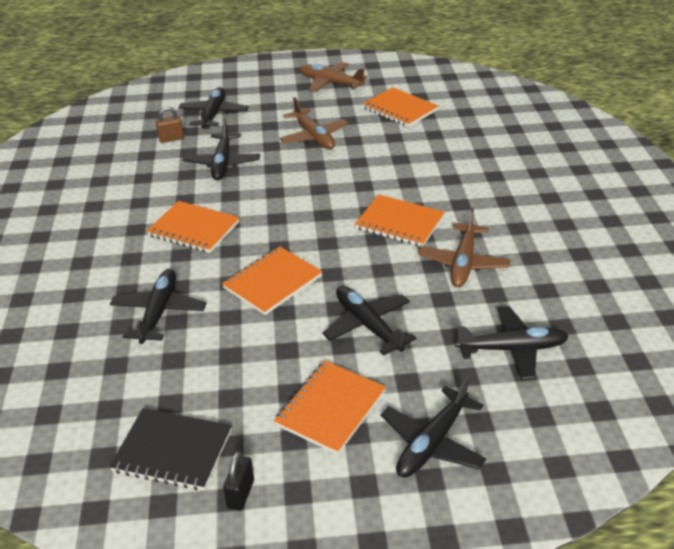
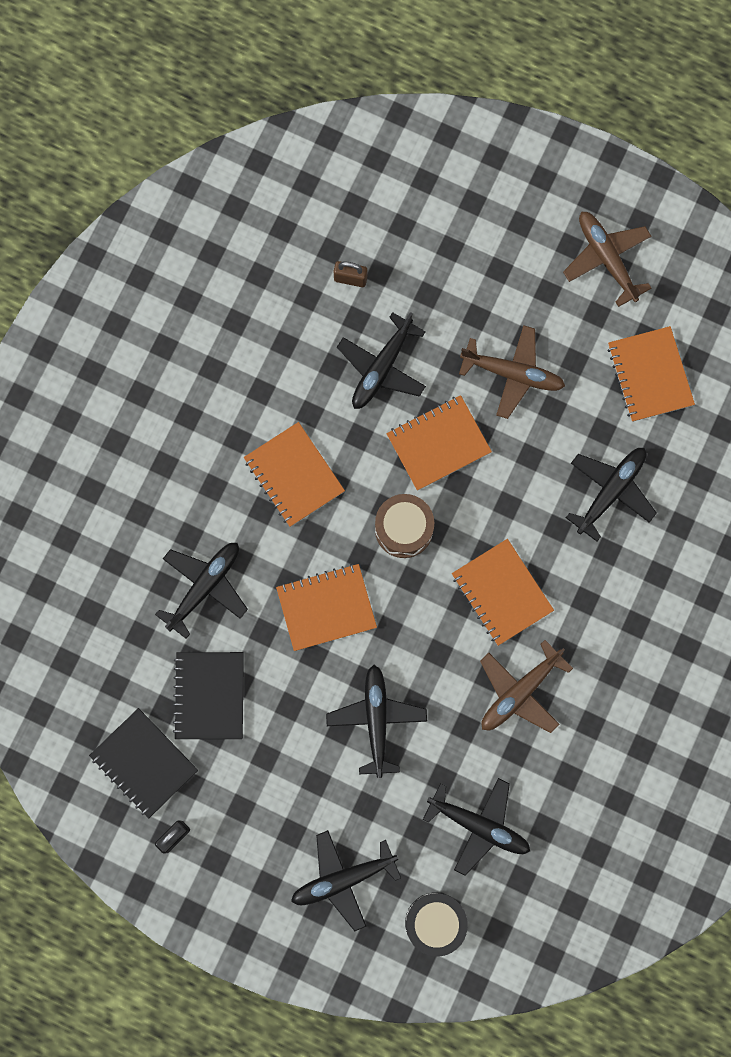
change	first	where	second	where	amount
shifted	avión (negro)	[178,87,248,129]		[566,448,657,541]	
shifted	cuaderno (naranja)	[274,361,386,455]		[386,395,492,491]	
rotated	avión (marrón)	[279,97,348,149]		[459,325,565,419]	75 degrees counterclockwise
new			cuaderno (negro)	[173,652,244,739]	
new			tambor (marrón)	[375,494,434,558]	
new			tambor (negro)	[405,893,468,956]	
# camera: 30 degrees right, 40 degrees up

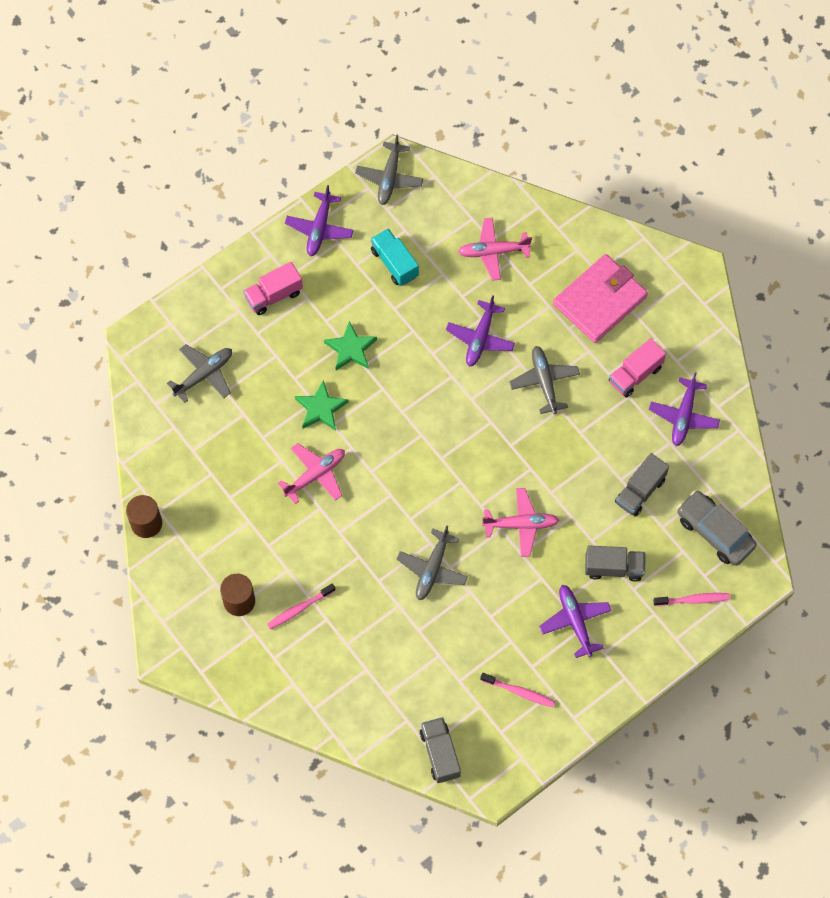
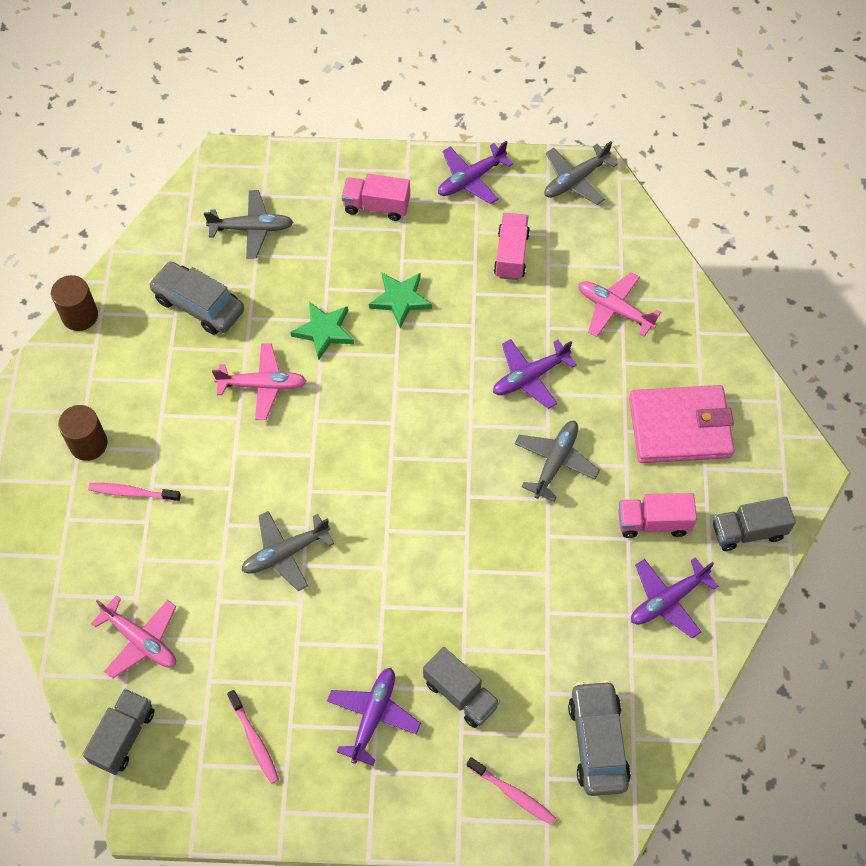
change	first	where	second	where	amount
repainted	camión (turquesa)	[371,229,419,286]	camión (rosa)	[494,213,530,280]	
shifted	avión (rosa)	[482,488,559,557]		[91,595,176,679]	
shifted	camión (gris)	[615,453,669,517]		[713,497,796,551]	
new			coche (gris)	[149,262,244,335]	
# camera: 40 degrees right, 5 degrees down

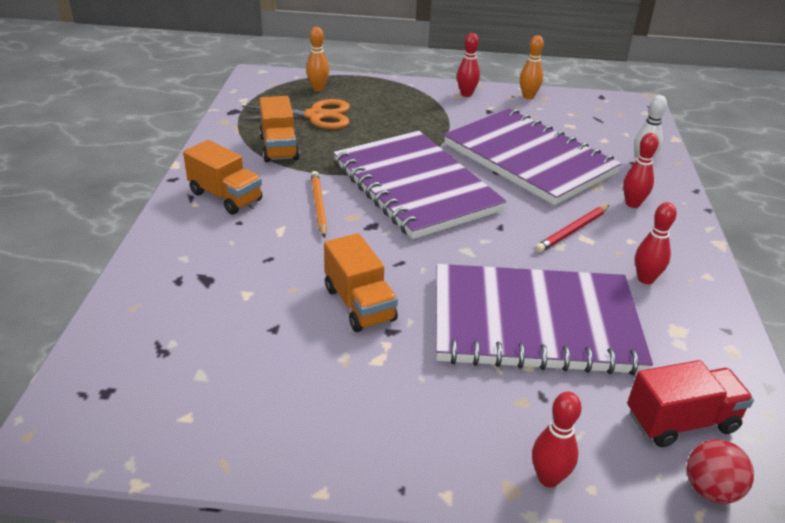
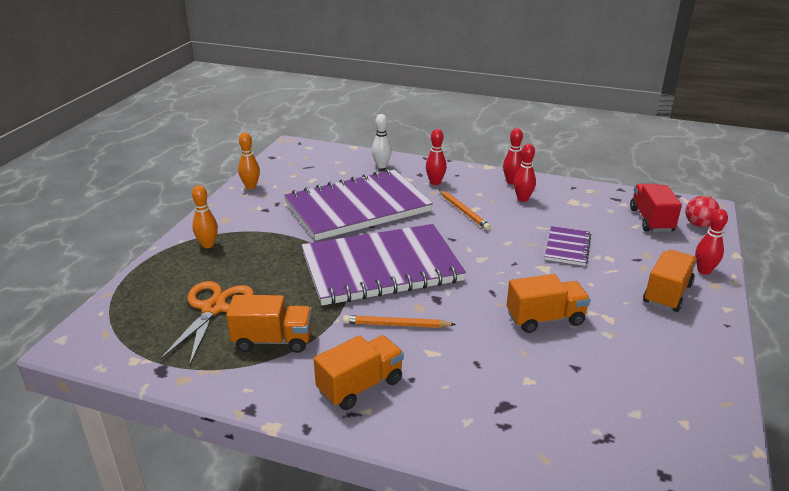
change	first	where	second	where	amount
shifted	bolo (naranja)	[306,27,329,91]		[192,185,218,248]	
scaled	cuaderno (morado)	[436,264,653,375]		[545,226,591,266]	x0.43
shifted	bolo (rojo)	[457,33,480,97]		[503,128,523,184]	
repainted	lápiz (rojo)	[535,205,610,253]	lápiz (naranja)	[439,190,491,230]	
new			camión (naranja)	[643,250,697,312]	
# camera: 75 degrees left, 5 degrees down

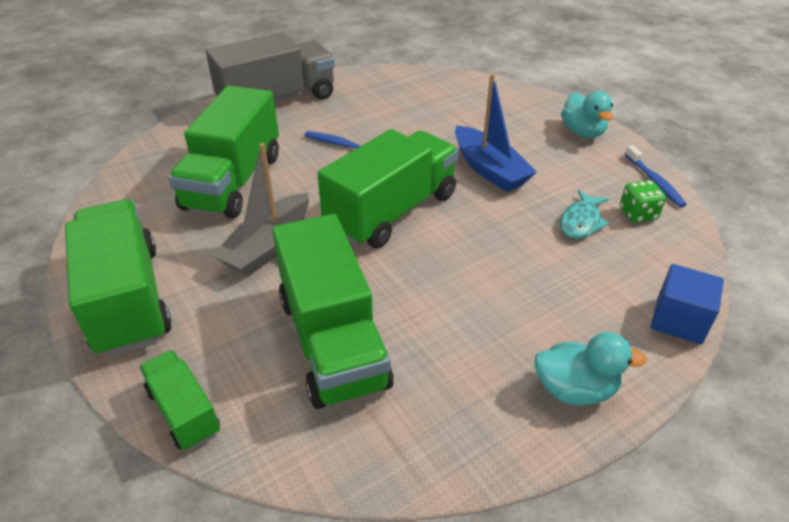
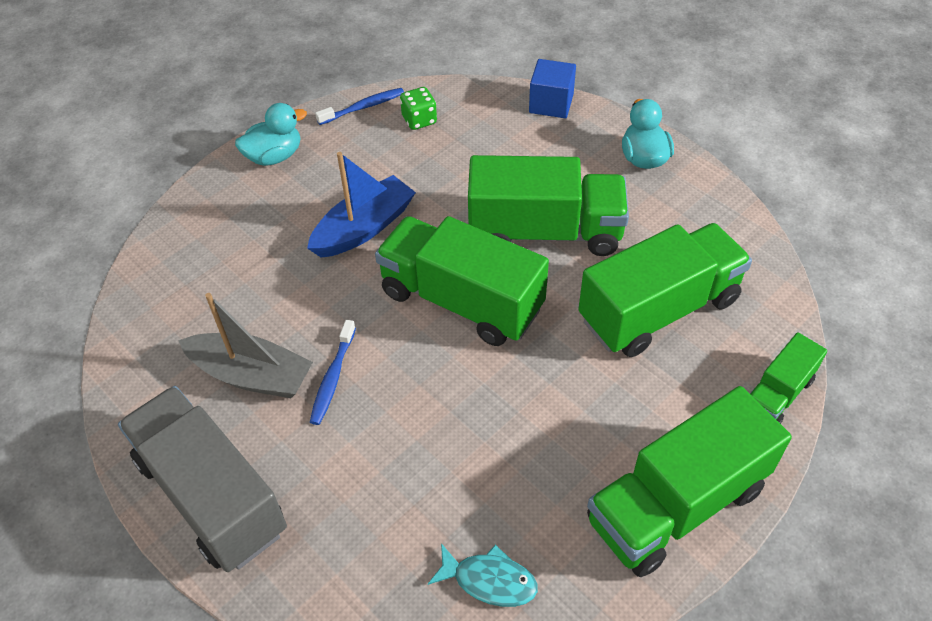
change	first	where	second	where	amount
shifted	camión (verde)	[168,86,279,218]		[468,155,629,256]	
shifted	barco (gris)	[212,143,309,277]		[178,293,313,398]	
shifted	pez (turquesa)	[560,190,609,239]		[428,543,538,607]	
# camera: 100 degrees left, 10 degrees up

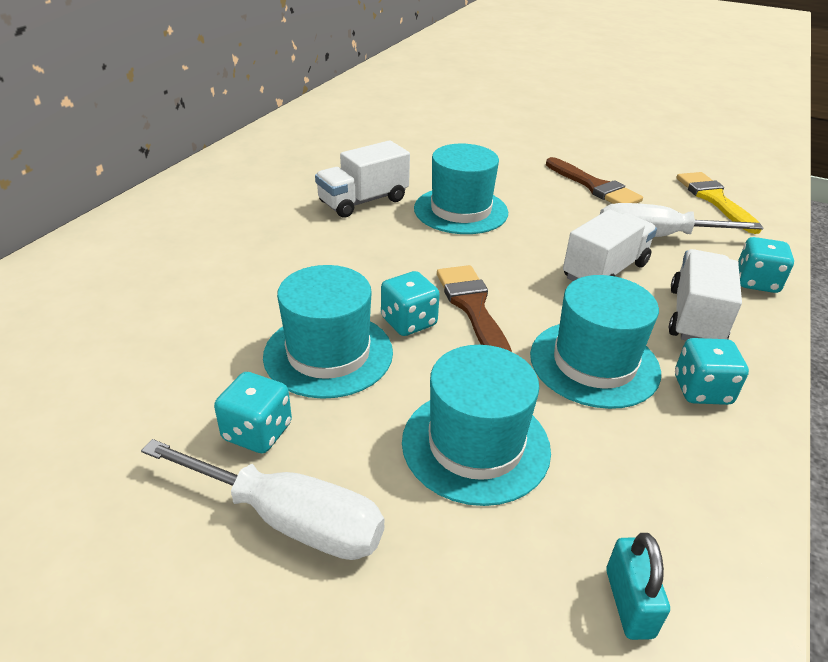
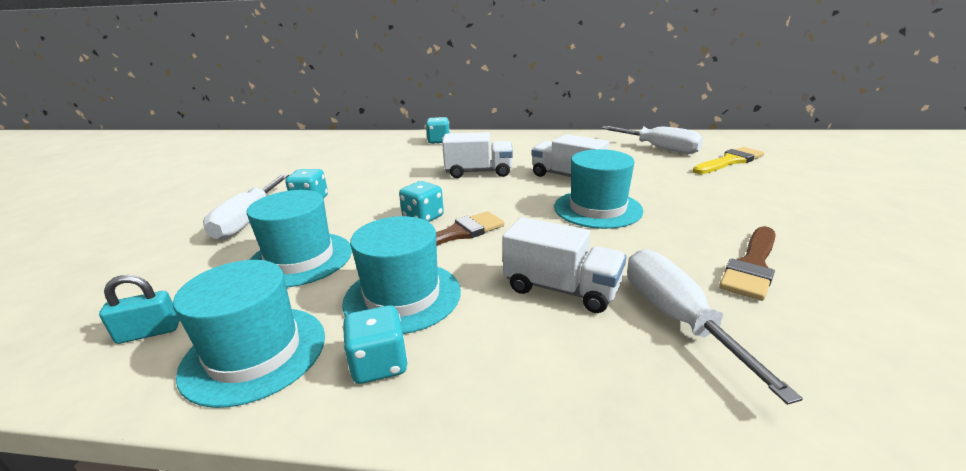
change	first	where	second	where	amount
shifted	sombrero (turquesa)	[263,265,393,399]		[173,260,325,408]	
shifted	camión (blanco)	[669,249,742,340]		[442,132,513,178]	
shifted	pincel (amarillo)	[676,172,762,234]		[693,147,764,174]	
shifted	dado (turquesa)	[738,237,794,293]		[426,117,450,144]	
new			destornillador (blanco)	[601,126,703,154]	
# camera: 75 degrees right, 10 degrees down

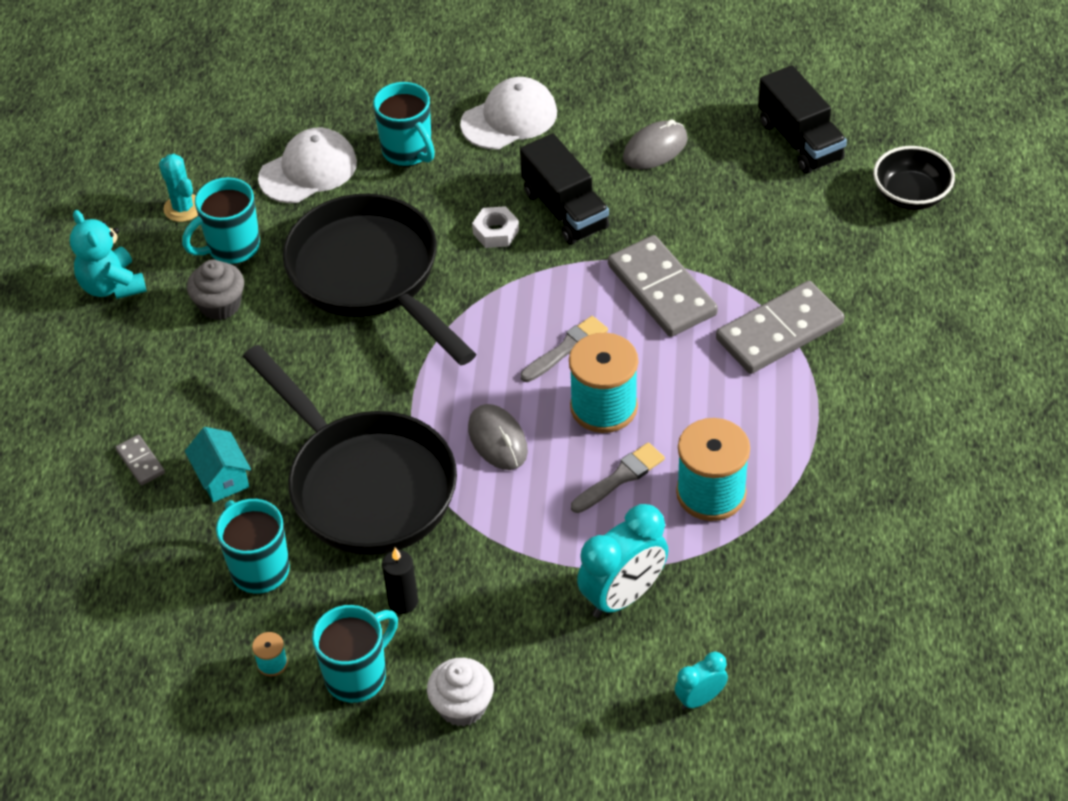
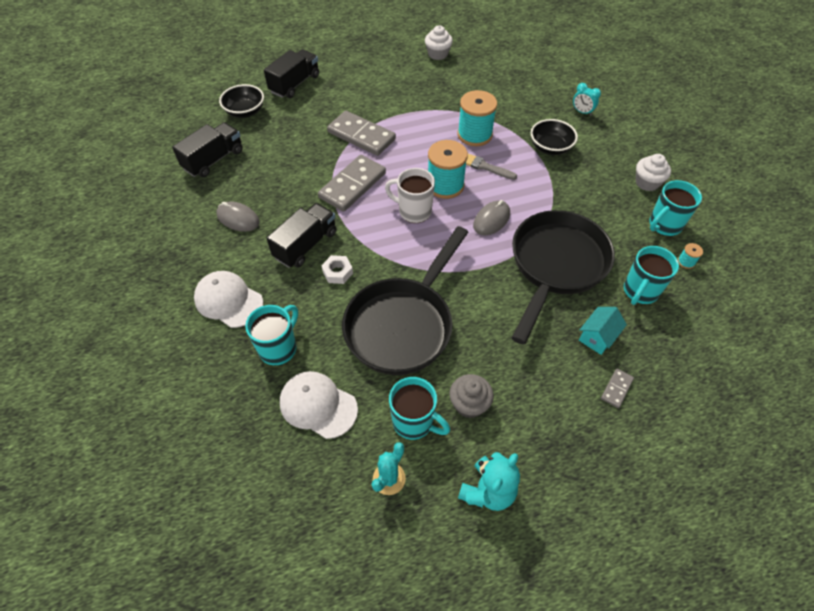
change	first	where	second	where	amount
rotated	taza (turquesa)	[312,605,398,703]		[649,180,702,236]	60 degrees counterclockwise
gone	vela (negro)	[382,548,418,614]			
swapped	pincel (gris)	[520,316,608,382]	taza (blanco)	[385,168,435,223]	
swapped	despertador (turquesa)	[577,504,668,618]	cuenco (negro)	[531,119,578,155]	
new			camión (negro)	[264,49,319,98]	
new			magdalena (blanco)	[425,25,453,60]	
# camera: 115 degrees left, 5 degrees up

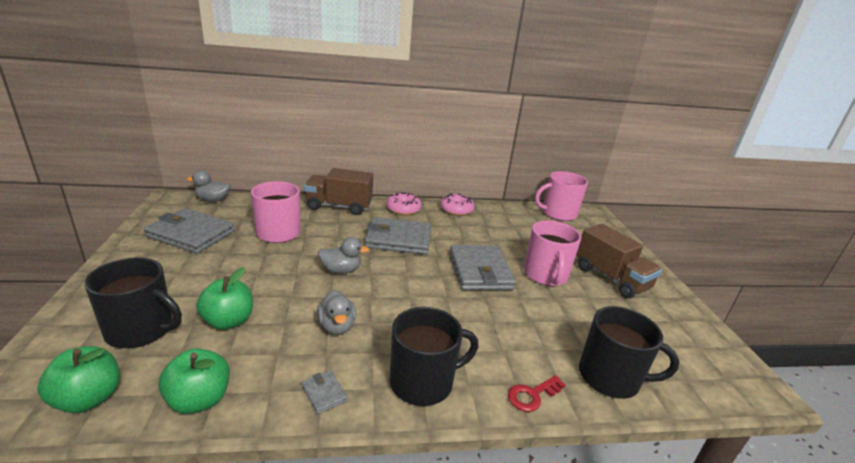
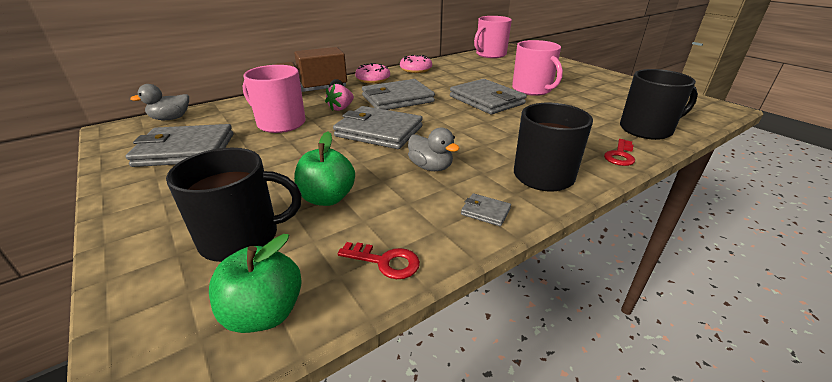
change	first	where	second	where	amount
swapped	manzana (verde)	[158,349,230,414]	llave (rojo)	[338,242,420,279]	
swapped	pato (gris)	[318,237,369,274]	cartera (gris)	[333,106,423,149]	
gone	camión (marrón)	[576,224,662,298]			
new			fresa (rosa)	[325,84,354,111]	
# camera: 25 degrees left, 5 degrees up

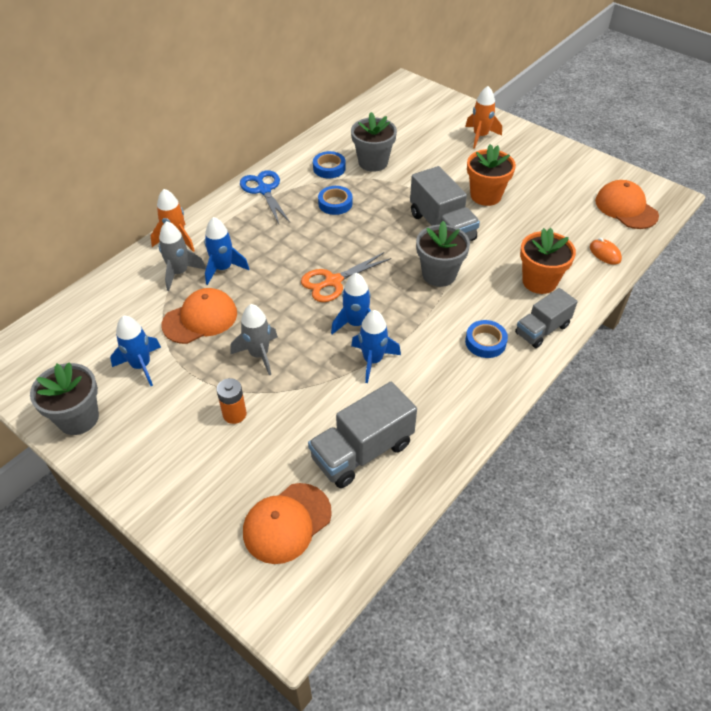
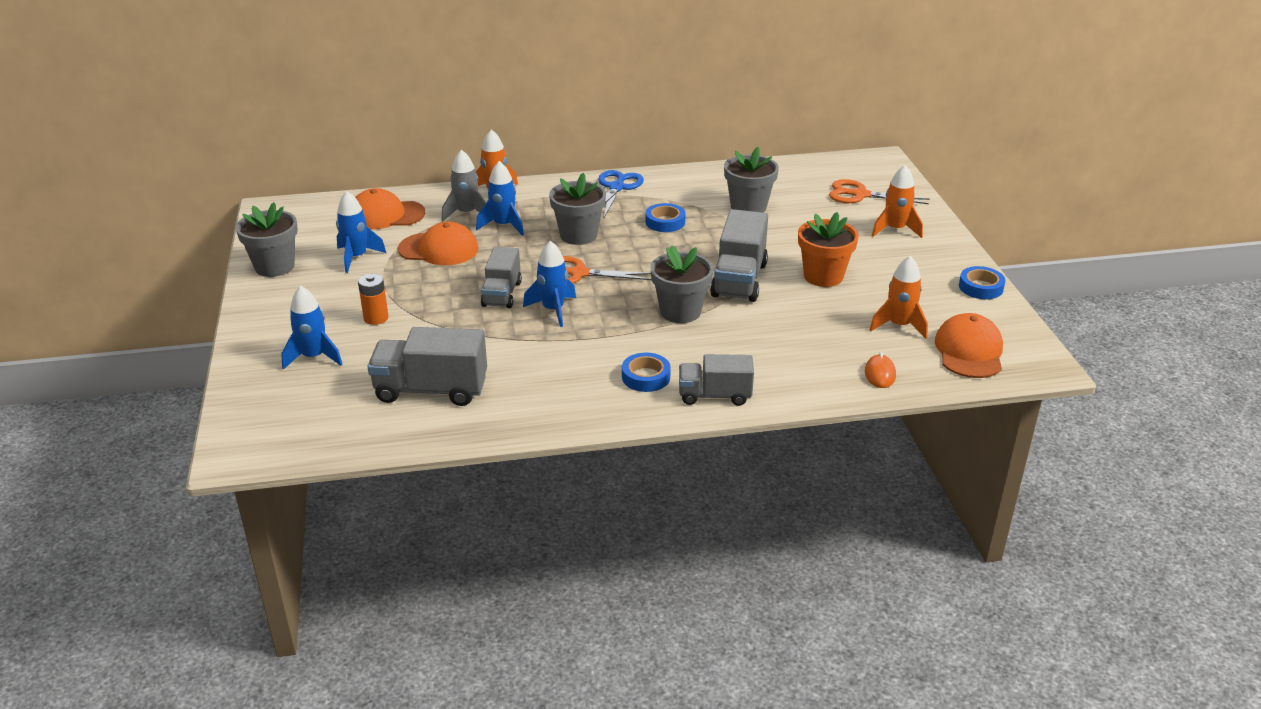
change	first	where	second	where	amount
gone	cohete (gris)	[231,304,278,375]			
shifted	gorra (naranja)	[243,483,332,564]		[355,188,426,229]	
shifted	cinta adhesiva (azul)	[313,151,346,178]		[959,266,1005,299]	
shifted	cohete (azul)	[351,310,401,383]		[281,286,343,370]	
gone	maceta (naranja)	[520,228,576,294]			
new			camión (gris)	[481,247,522,308]	
new			maceta (gris)	[549,173,606,245]	
new			tijeras (naranja)	[829,179,929,204]	
new			cohete (naranja)	[870,256,928,339]	
# camera: 40 degrees right, 15 degrees down

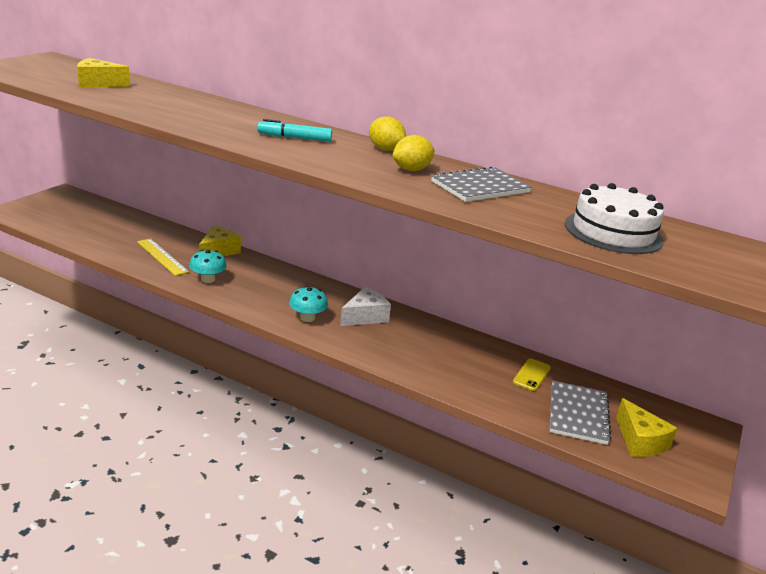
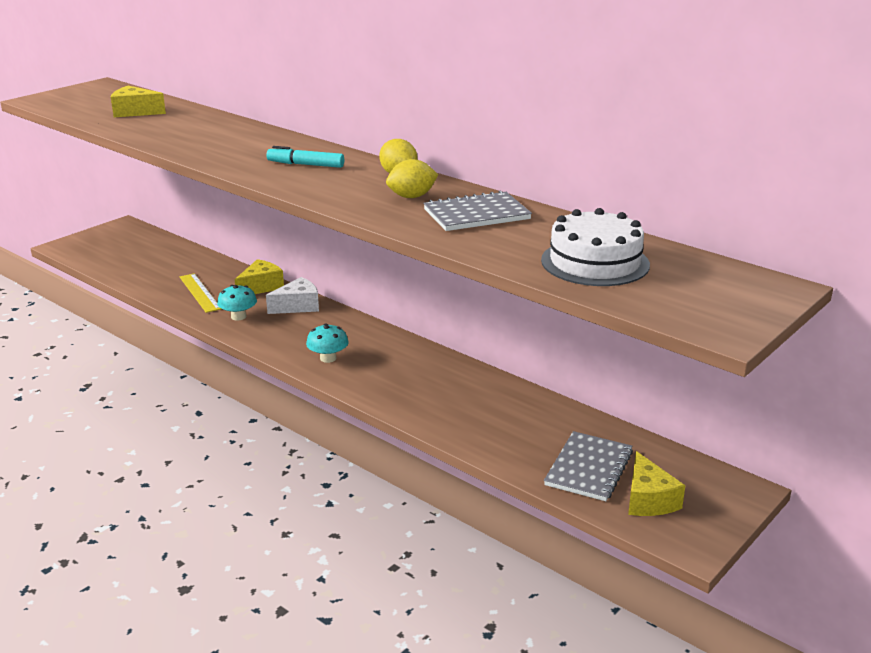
change	first	where	second	where	amount
shifted	queso (blanco)	[340,287,391,326]		[266,277,319,314]	
gone	móvil (amarillo)	[513,358,551,391]			
# camera: 15 degrees right, 0 degrees up

